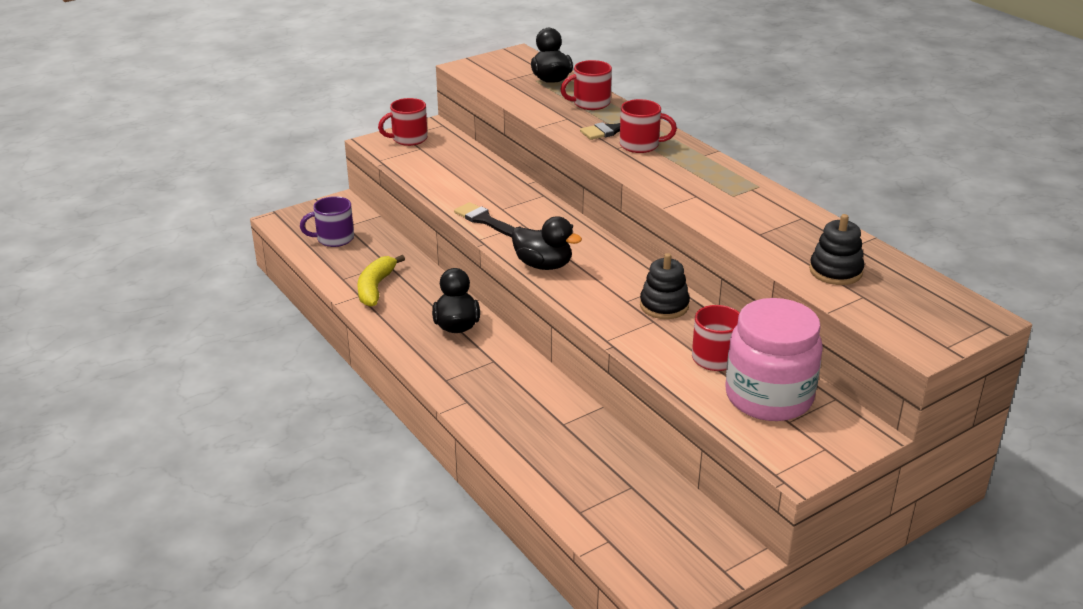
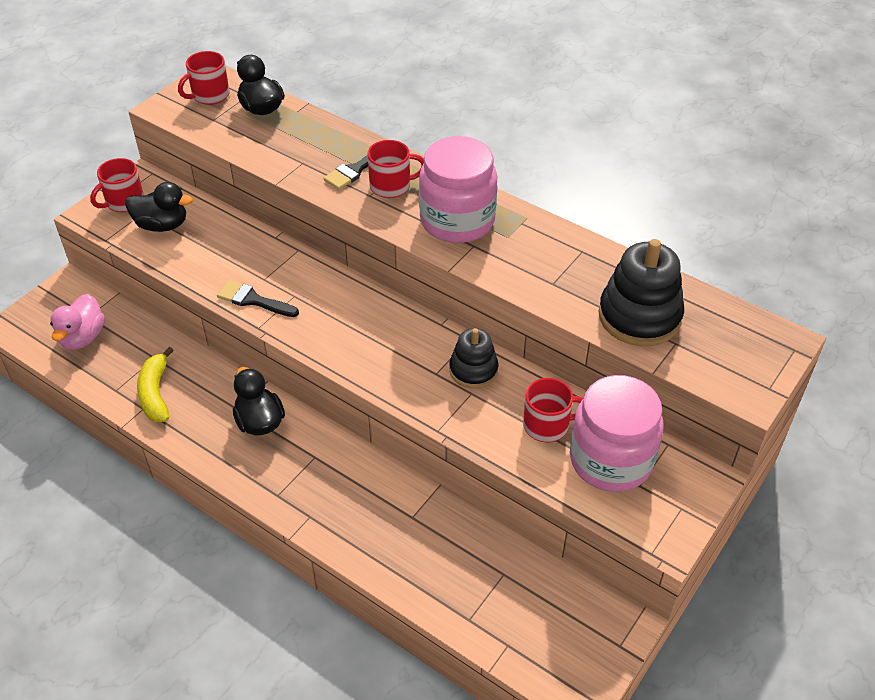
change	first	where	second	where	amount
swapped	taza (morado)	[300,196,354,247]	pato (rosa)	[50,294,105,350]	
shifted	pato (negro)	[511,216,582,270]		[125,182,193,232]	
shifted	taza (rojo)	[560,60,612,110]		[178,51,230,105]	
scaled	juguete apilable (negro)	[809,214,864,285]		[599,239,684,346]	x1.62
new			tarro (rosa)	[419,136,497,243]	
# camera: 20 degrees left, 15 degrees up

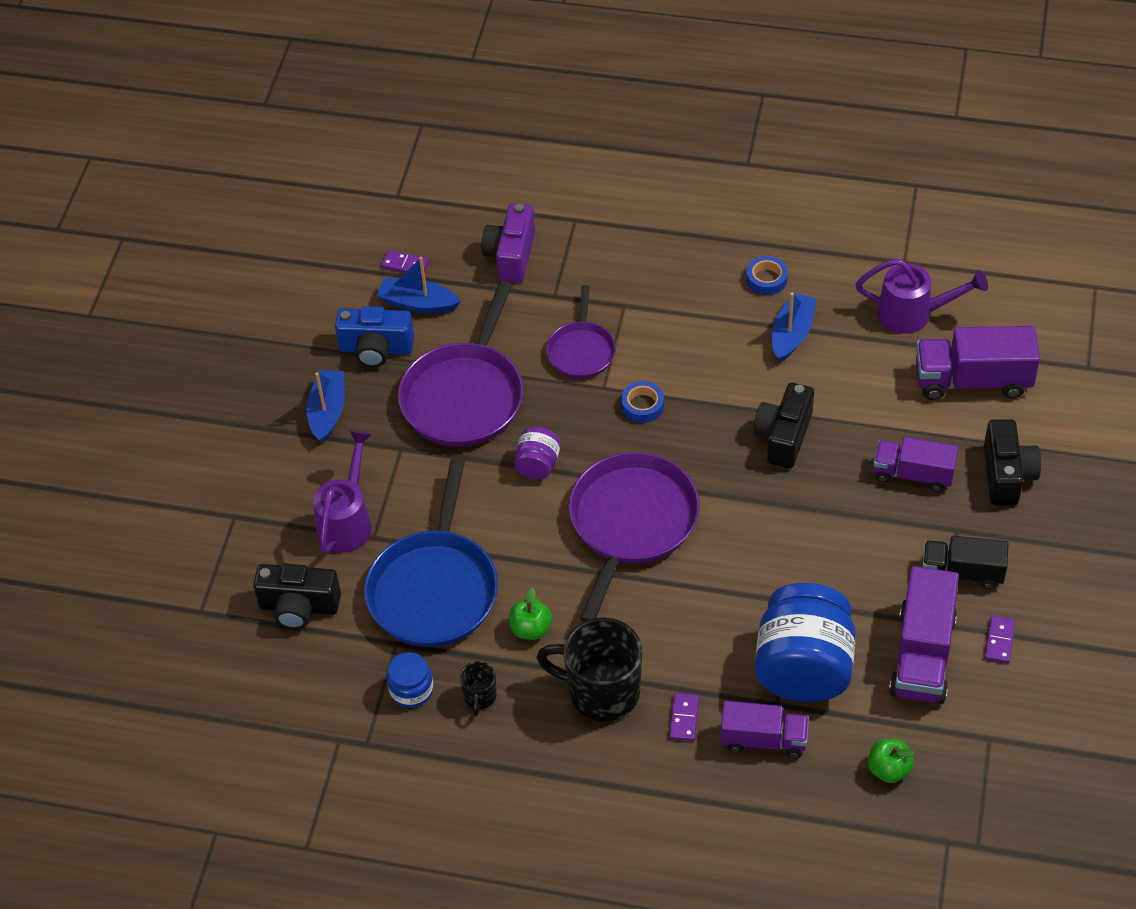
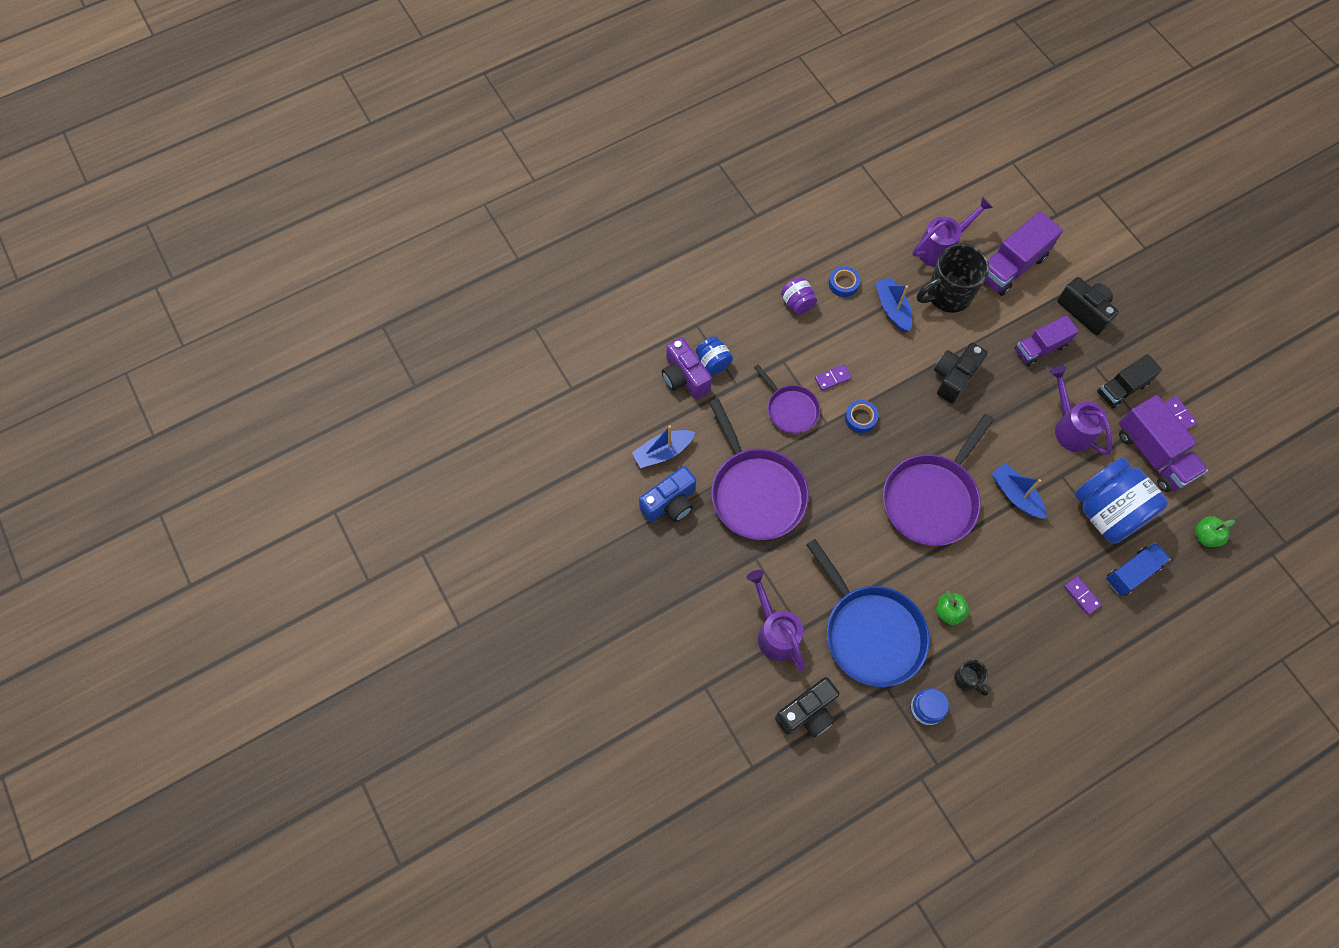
change	first	where	second	where	amount
shifted	barco (azul)	[306,370,345,443]		[992,463,1046,519]	
shifted	ficha de dominó (morado)	[382,250,429,276]		[815,364,852,391]	
shifted	tarro (morado)	[515,427,561,479]		[781,277,817,315]	
shifted	taza (negro)	[536,618,642,722]		[917,243,989,313]	
rotated	sartén (morado)	[569,452,700,622]		[883,414,994,546]	120 degrees counterclockwise
repainted	camión (morado)	[720,701,809,758]	camión (azul)	[1106,542,1171,596]	
rotated	cámara (negro)	[753,382,814,469]		[934,343,988,403]	60 degrees clockwise
new			tarro (azul)	[696,337,733,375]	
new			regadera (morado)	[1049,366,1112,455]	
# camera: 45 degrees left, 15 degrees up

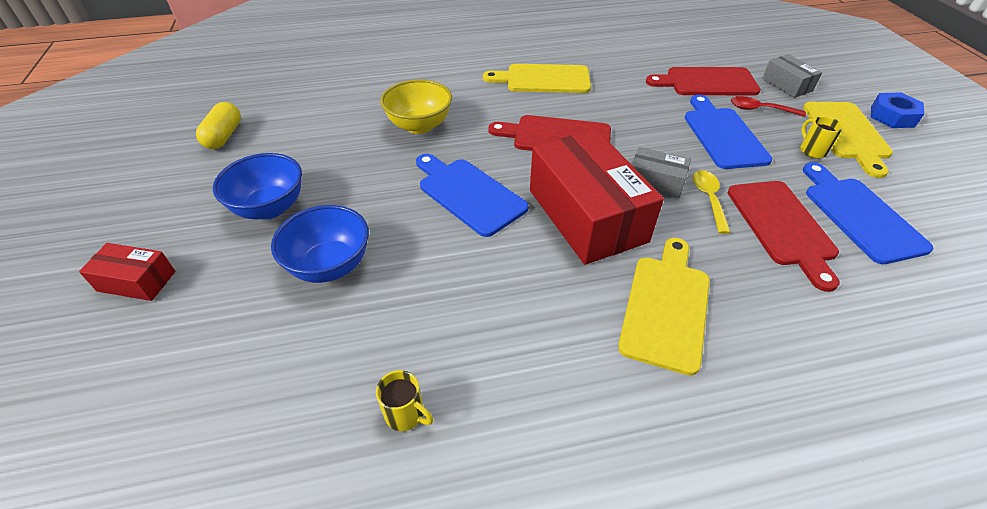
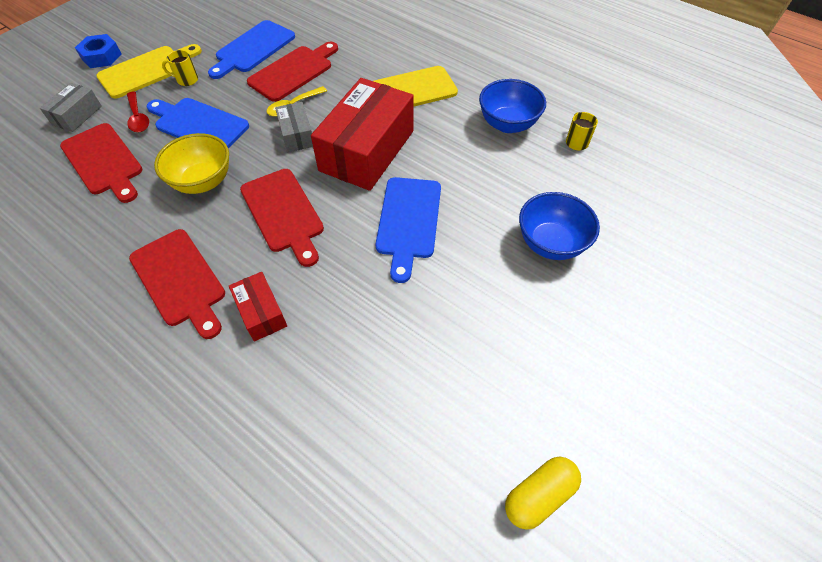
change	first	where	second	where	amount
shifted	caja (rojo)	[79,243,175,301]		[229,272,287,342]	
shifted	cuenco (azul)	[213,153,302,219]		[479,79,546,133]	
shifted	cuenco (amarillo)	[380,79,452,134]		[154,133,229,194]	
repainted	tabla de cortar (amarillo)	[483,64,591,93]	tabla de cortar (rojo)	[129,229,225,339]	
rotated	tabla de cortar (azul)	[685,95,772,169]		[146,98,249,149]	75 degrees clockwise
rotated	taza (amarillo)	[800,116,843,158]		[162,50,198,86]	60 degrees clockwise
# camera: 130 degrees left, 10 degrees up

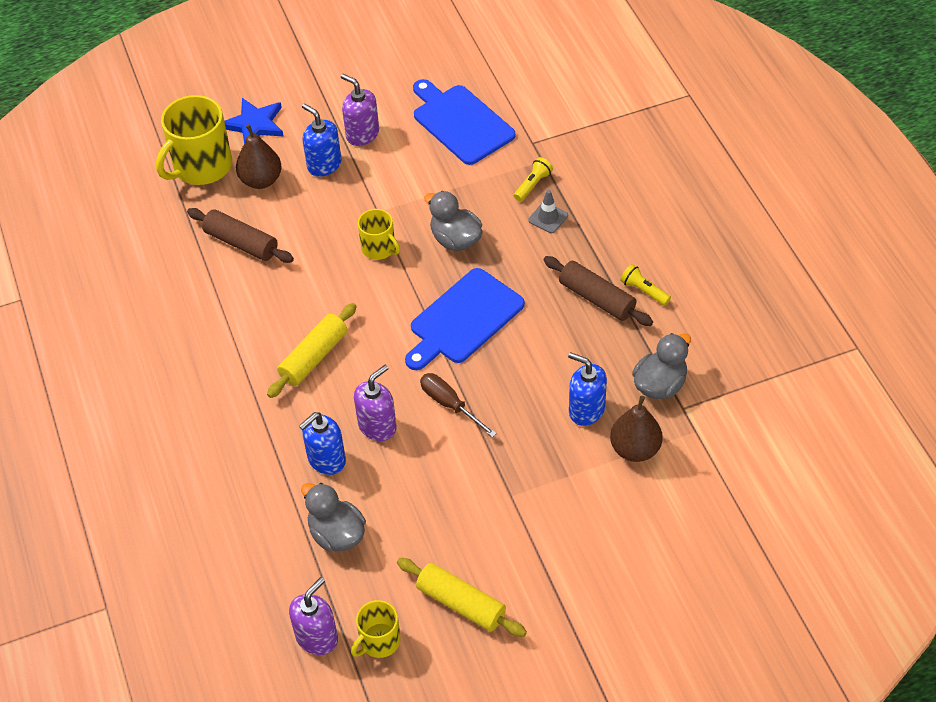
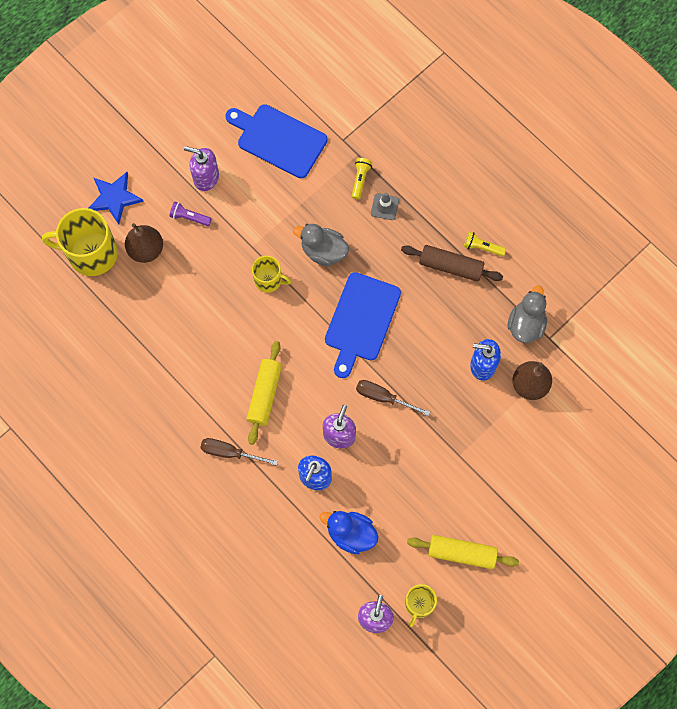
change	first	where	second	where	amount
rotated	taza (amarillo)	[156,95,232,185]		[42,208,118,276]	75 degrees clockwise
gone	rodillo (marrón)	[187,208,294,263]			
repainted	pato (gris)	[301,483,366,552]	pato (azul)	[320,511,379,555]	
swapped	dispensador de jabón (azul)	[302,103,342,177]	lámpara de mano (morado)	[169,202,212,226]	
new			destornillador (marrón)	[200,438,278,466]	
# camera: 25 degrees left, 20 degrees up

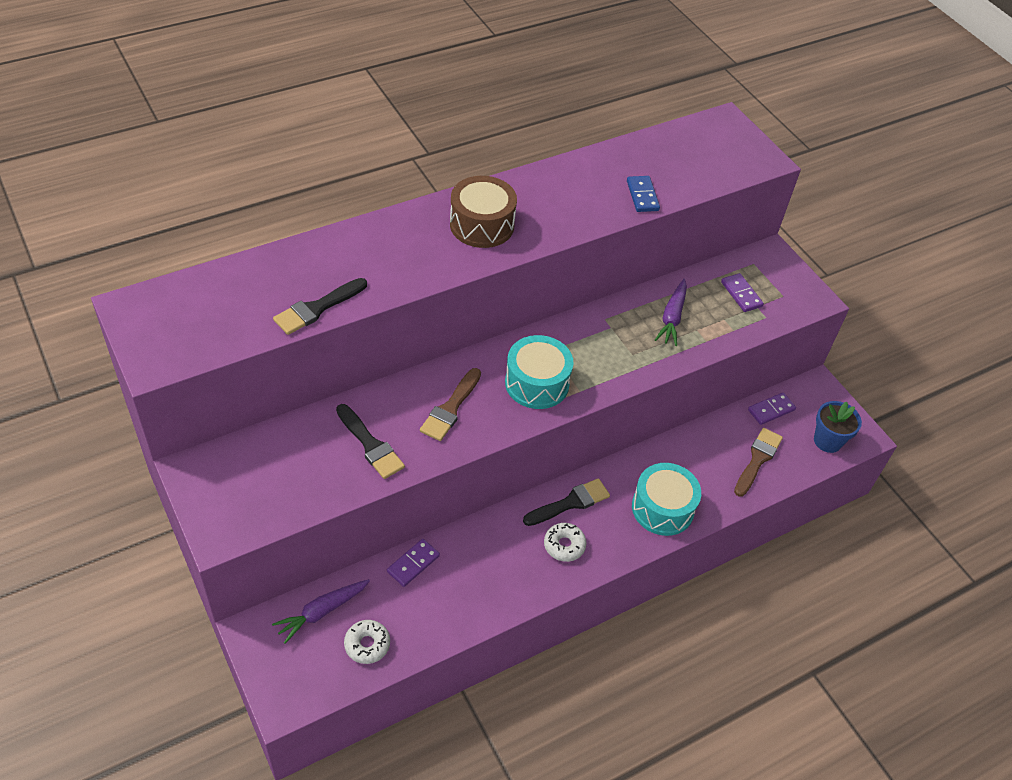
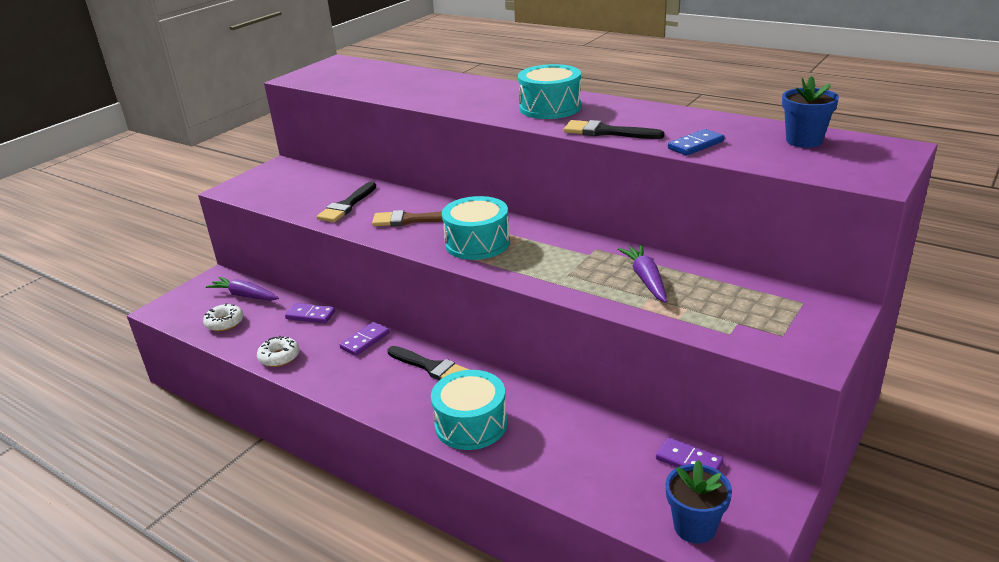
change	first	where	second	where	amount
shifted	pincel (negro)	[273,278,367,335]		[563,120,664,139]	
repainted	tambor (marrón)	[450,176,517,248]	tambor (turquesa)	[518,64,581,119]	
shifted	rosquilla (blanco)	[544,523,586,562]		[257,336,300,367]	
rotated	zanahoria (morado)	[655,279,687,346]		[618,245,667,303]	90 degrees clockwise
shifted	ficha de dominó (morado)	[721,273,764,312]		[340,322,390,356]	
gone	pincel (marrón)	[734,428,783,497]			
new			maceta (azul)	[782,76,839,148]	
# camera: 70 degrees right, 20 degrees down

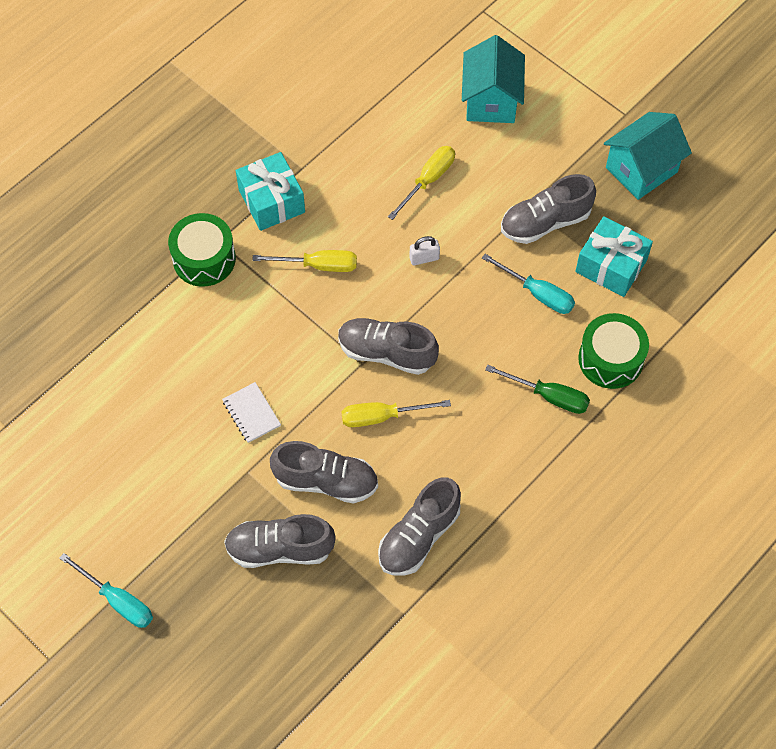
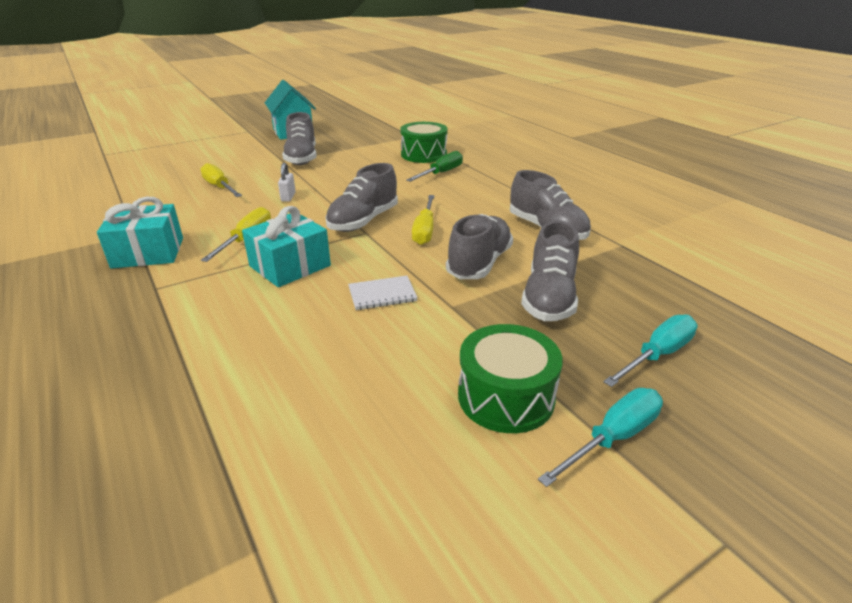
change	first	where	second	where	amount
shifted	tambor (verde)	[168,213,236,287]		[458,324,563,433]	
gone	casa (turquesa)	[462,35,525,123]			
shifted	destornillador (turquesa)	[482,254,575,314]		[603,314,698,387]	
shifted	regalo (turquesa)	[575,216,653,297]		[242,206,331,287]	
# camera: 75 degrees left, 30 degrees down

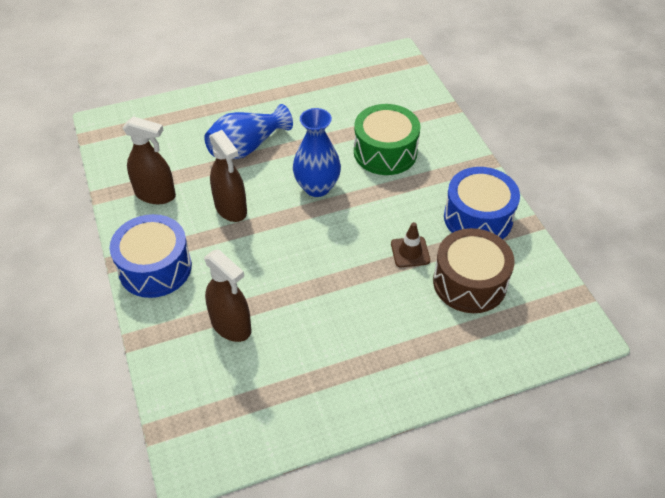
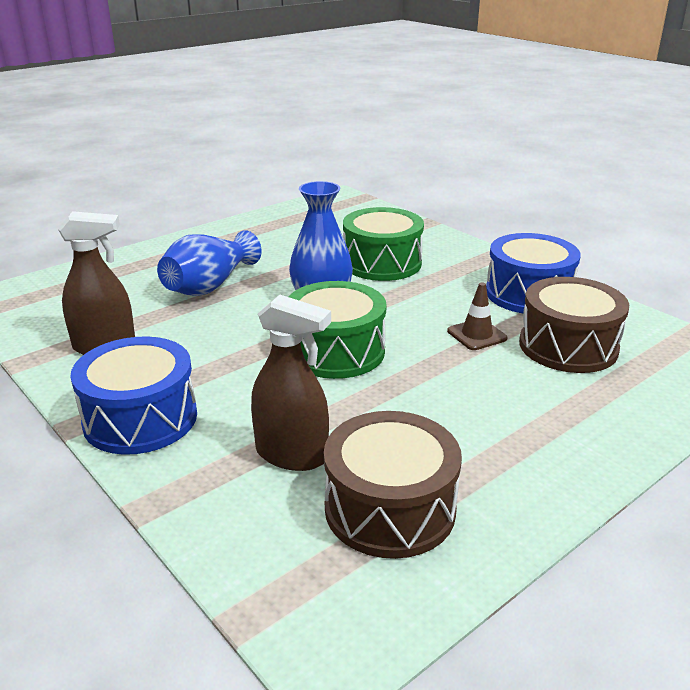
change	first	where	second	where	amount
gone	pulverizador (marrón)	[209,130,247,222]			
new			tambor (verde)	[289,281,387,379]	
new			tambor (marrón)	[324,411,462,559]	
# camera: 20 degrees left, 20 degrees down

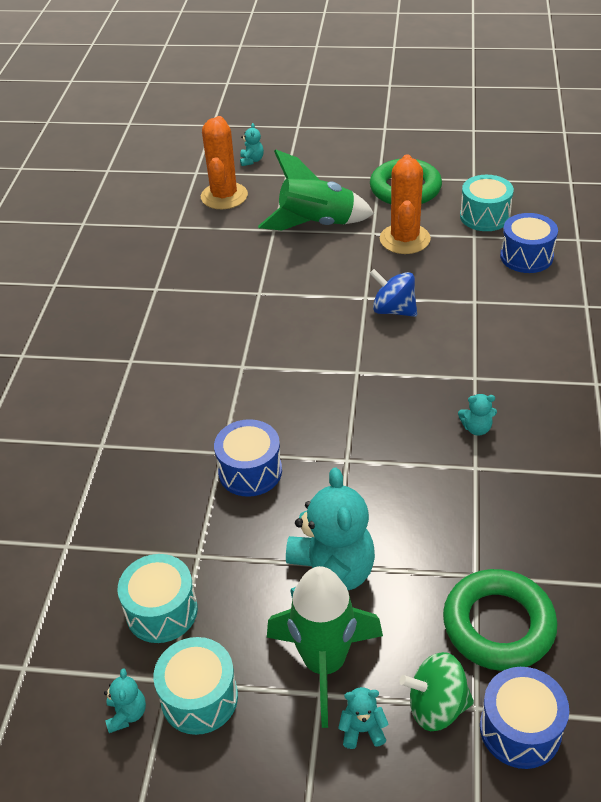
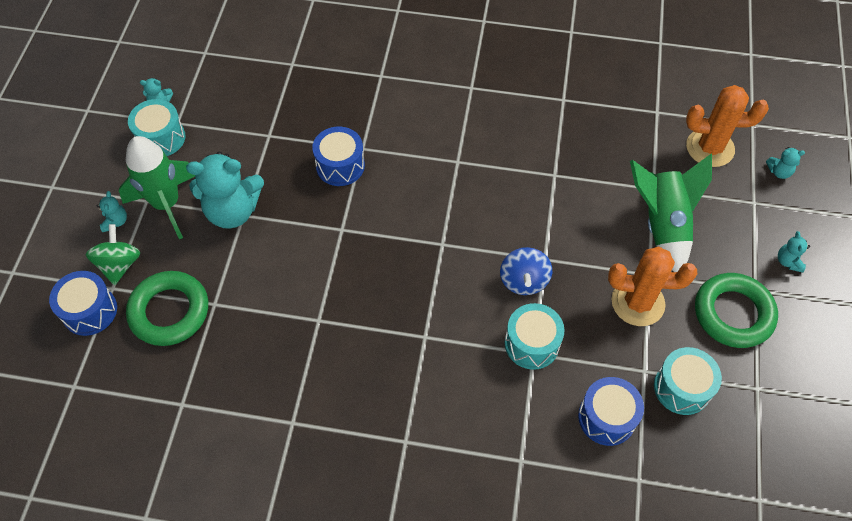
change	first	where	second	where	amount
shifted	tambor (turquesa)	[118,554,198,643]		[505,303,564,370]	
rotated	peonza (azul)	[369,269,417,317]		[500,247,552,295]	150 degrees clockwise
shifted	osito (turquesa)	[458,394,497,436]		[778,231,810,273]	
# camera: 90 degrees right, 15 degrees up

